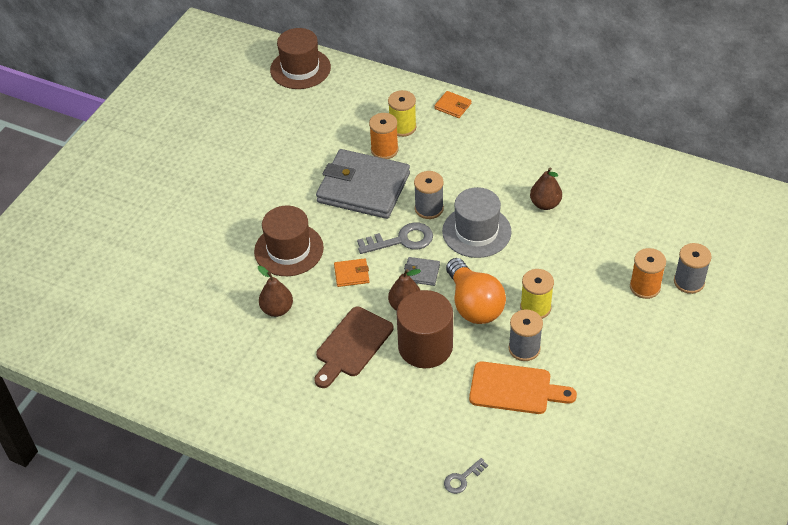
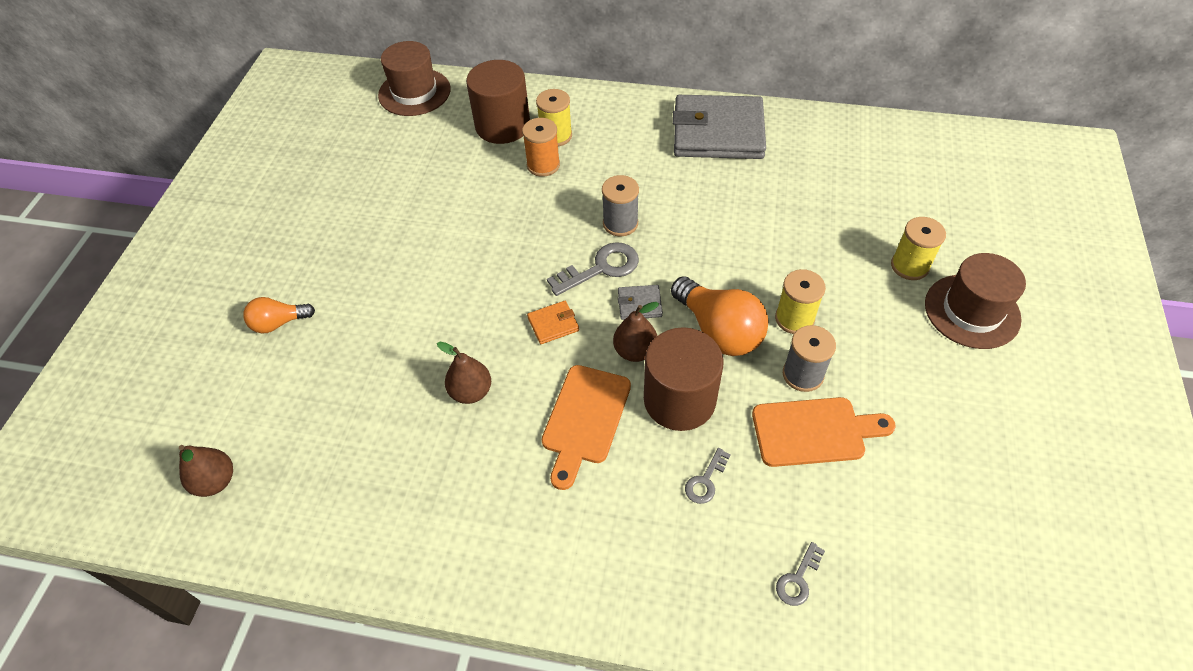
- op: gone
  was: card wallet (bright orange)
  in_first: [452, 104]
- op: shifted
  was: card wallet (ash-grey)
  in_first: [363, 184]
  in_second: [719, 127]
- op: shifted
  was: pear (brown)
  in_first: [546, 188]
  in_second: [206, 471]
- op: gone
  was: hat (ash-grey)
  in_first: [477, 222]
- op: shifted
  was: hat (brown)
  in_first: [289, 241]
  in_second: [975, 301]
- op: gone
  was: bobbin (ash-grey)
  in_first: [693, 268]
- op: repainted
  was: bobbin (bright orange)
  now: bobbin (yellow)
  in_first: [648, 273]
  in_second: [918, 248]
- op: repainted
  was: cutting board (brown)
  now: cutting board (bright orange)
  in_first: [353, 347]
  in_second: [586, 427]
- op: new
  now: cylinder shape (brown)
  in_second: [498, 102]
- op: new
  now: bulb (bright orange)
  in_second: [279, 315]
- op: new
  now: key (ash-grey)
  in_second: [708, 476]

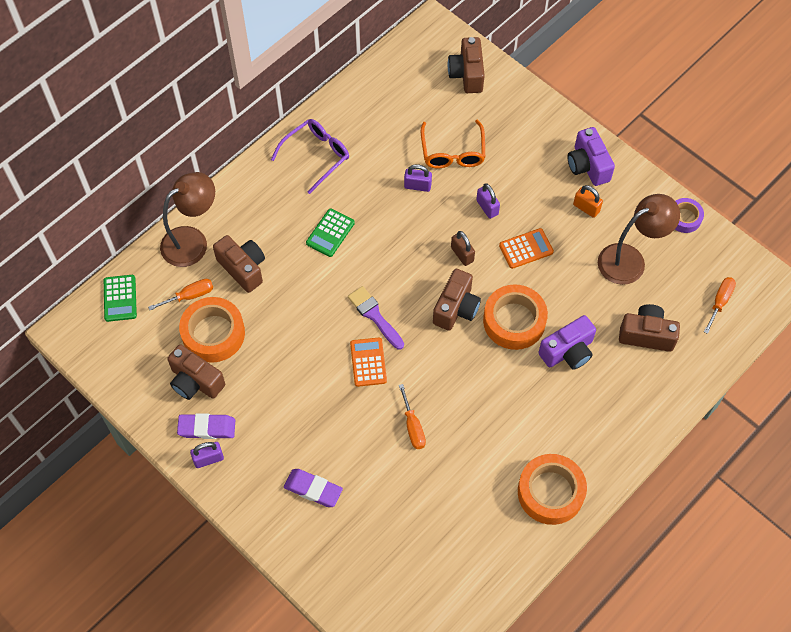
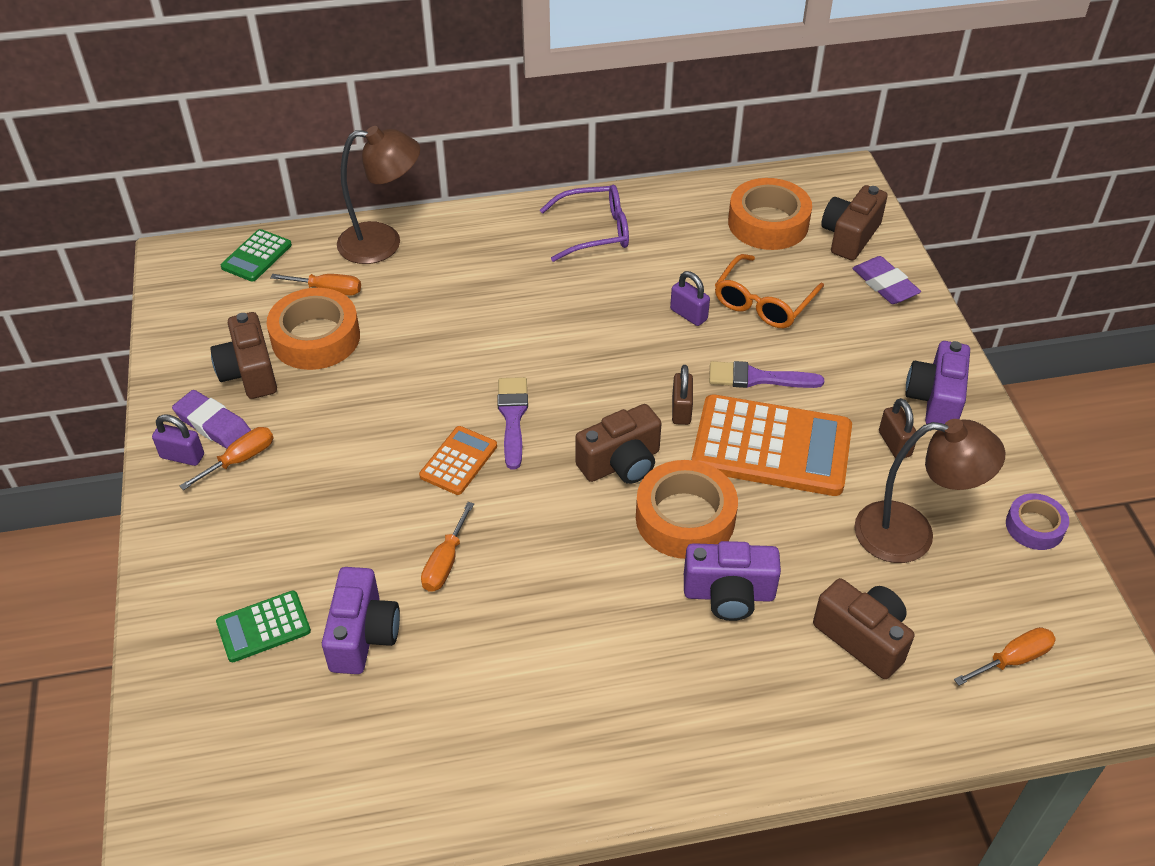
- op: swapped
  was: lock (purple)
  now: paint brush (purple)
  in_first: [488, 201]
  in_second: [766, 374]
- op: repainted
  was: lock (bright orange)
  now: lock (brown)
  in_first: [588, 201]
  in_second: [897, 428]
- op: shifted
  was: pocket calculator (green)
  in_first: [330, 233]
  in_second: [263, 626]
- op: scaled
  was: pocket calculator (bright orange)
  in_first: [526, 248]
  in_second: [772, 445]
  ratio: 2.02
- op: gone
  was: photo camera (brown)
  in_first: [239, 264]
- op: shifted
  was: sticky tape (bright orange)
  in_first: [552, 489]
  in_second: [770, 214]
- op: shifted
  was: gum eraser (purple)
  in_first: [313, 488]
  in_second: [886, 280]
- op: new
  now: hand screwdriver (bright orange)
  in_second: [226, 458]
- op: new
  now: photo camera (purple)
  in_second: [361, 620]

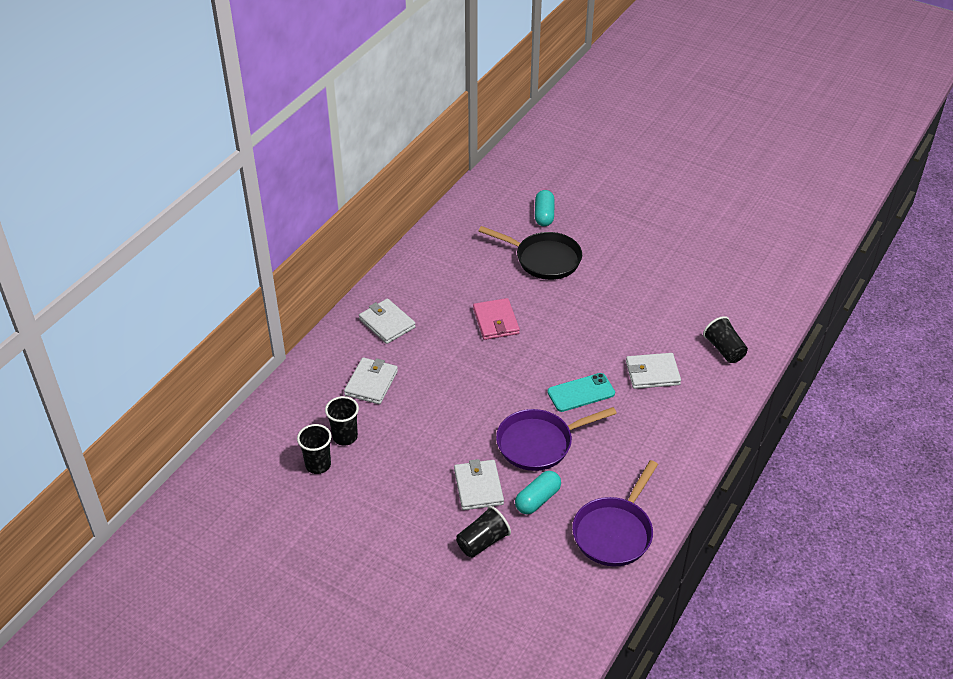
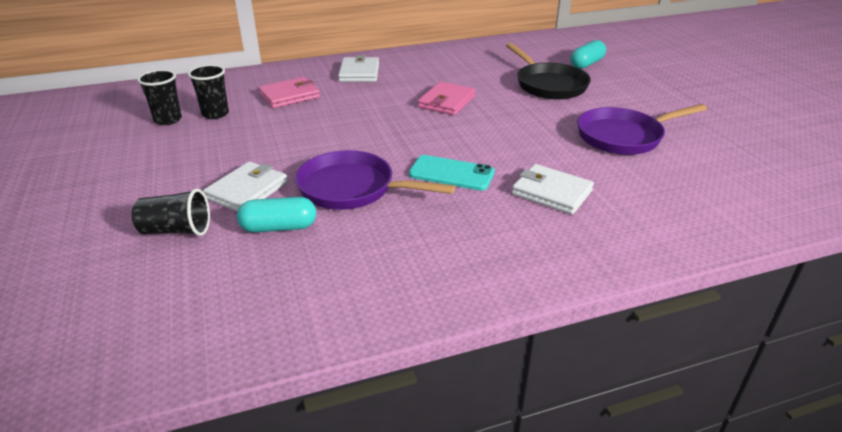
- op: gone
  was: beaker (jet-black)
  in_first: [725, 339]
- op: repainted
  was: card wallet (white)
  now: card wallet (pink)
  in_first: [371, 380]
  in_second: [289, 92]
- op: shifted
  was: skillet (purple)
  in_first: [615, 513]
  in_second: [642, 129]

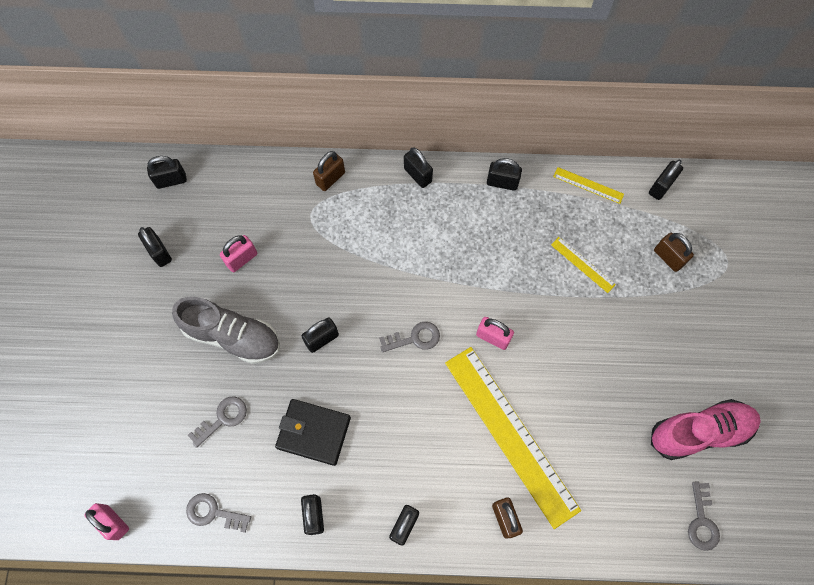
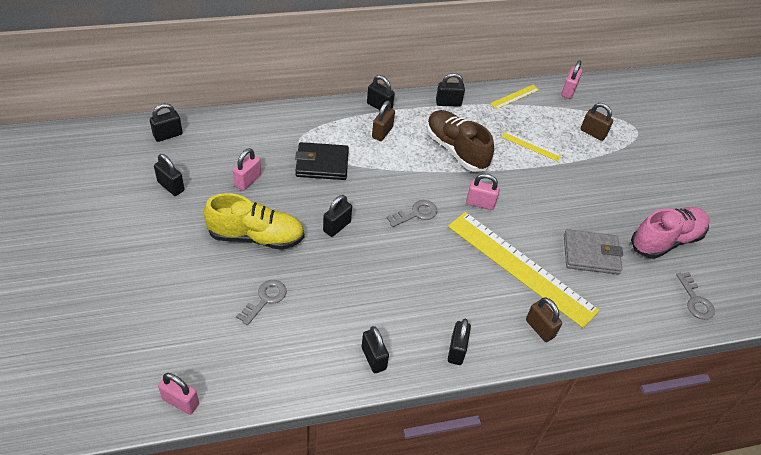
- op: shifted
  was: lock (brown)
  in_first: [329, 171]
  in_second: [383, 121]
- op: repainted
  was: lock (jet-black)
  now: lock (pink)
  in_first: [666, 180]
  in_second: [571, 79]
- op: rotated
  was: ruler (yellow)
  in_first: [588, 185]
  in_second: [514, 97]
  clockwise: -45
- op: repainted
  was: lace-up shoe (ash-grey)
  now: lace-up shoe (yellow)
  in_first: [226, 330]
  in_second: [254, 221]
- op: shifted
  was: card wallet (jet-black)
  in_first: [313, 432]
  in_second: [322, 161]
- op: gone
  was: key (ash-grey)
  in_first: [218, 513]
- op: new
  now: lace-up shoe (brown)
  in_second: [460, 141]
- op: new
  now: card wallet (ash-grey)
  in_second: [593, 252]

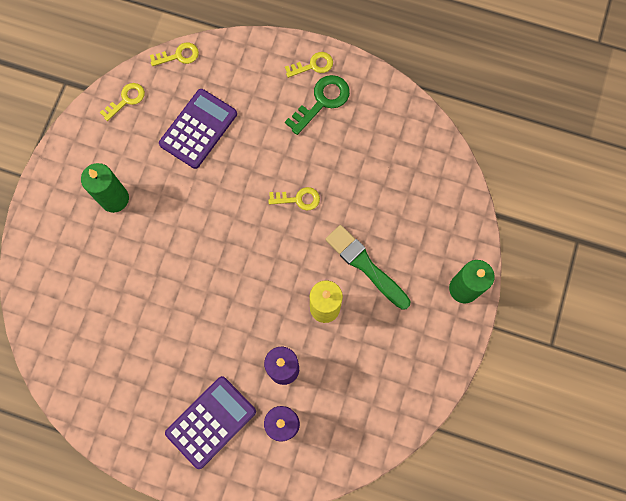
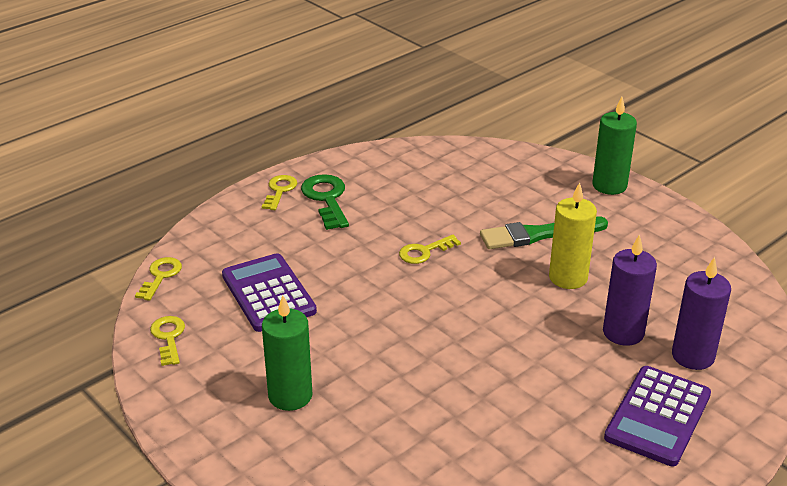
- op: rotated
  was: key (yellow)
  in_first: [294, 199]
  in_second: [430, 249]
  clockwise: -150
- op: rotated
  was: pocket calculator (purple)
  in_first: [210, 422]
  in_second: [657, 416]
  clockwise: -135

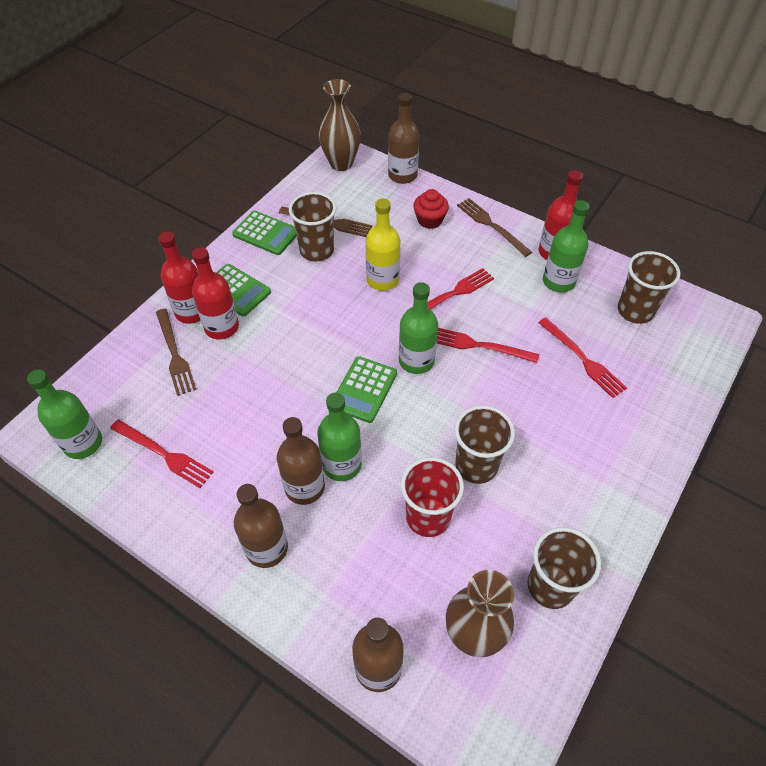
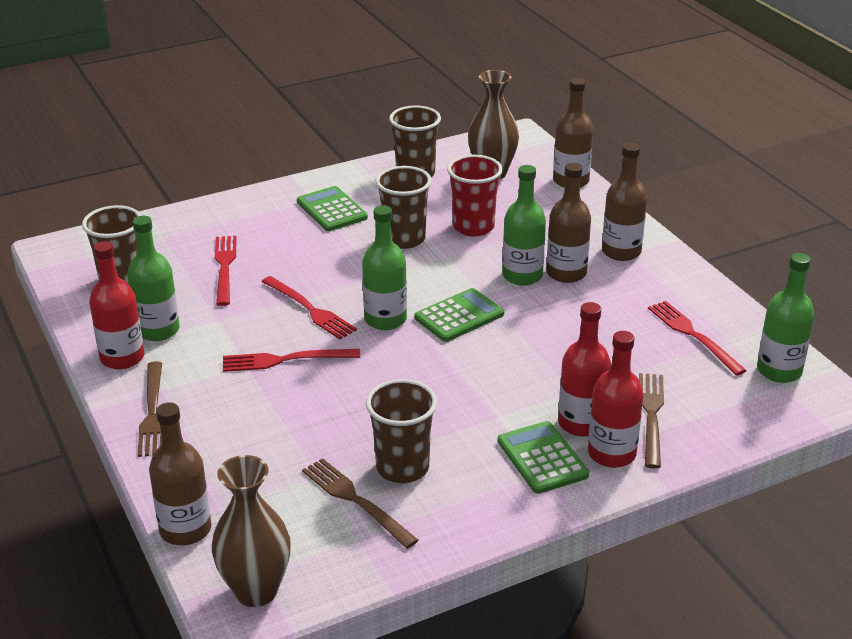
- op: gone
  was: cupcake (scarlet)
  in_first: [431, 209]
- op: gone
  was: drink bottle (yellow)
  in_first: [382, 245]
- op: shifted
  was: pocket calculator (green)
  in_first: [264, 233]
  in_second: [332, 208]

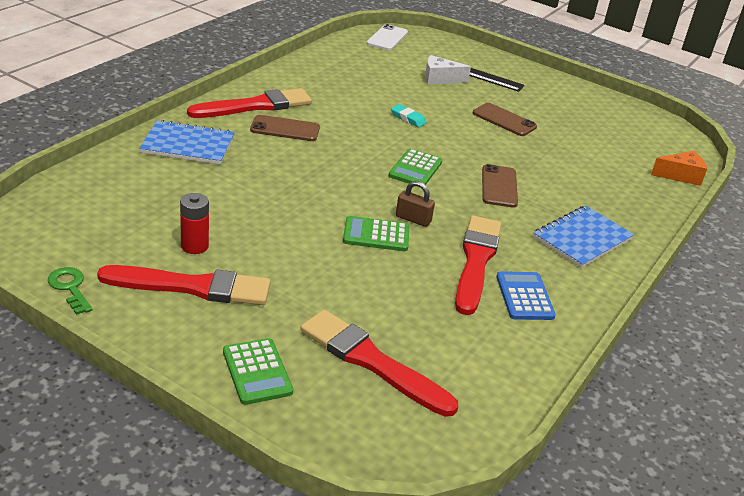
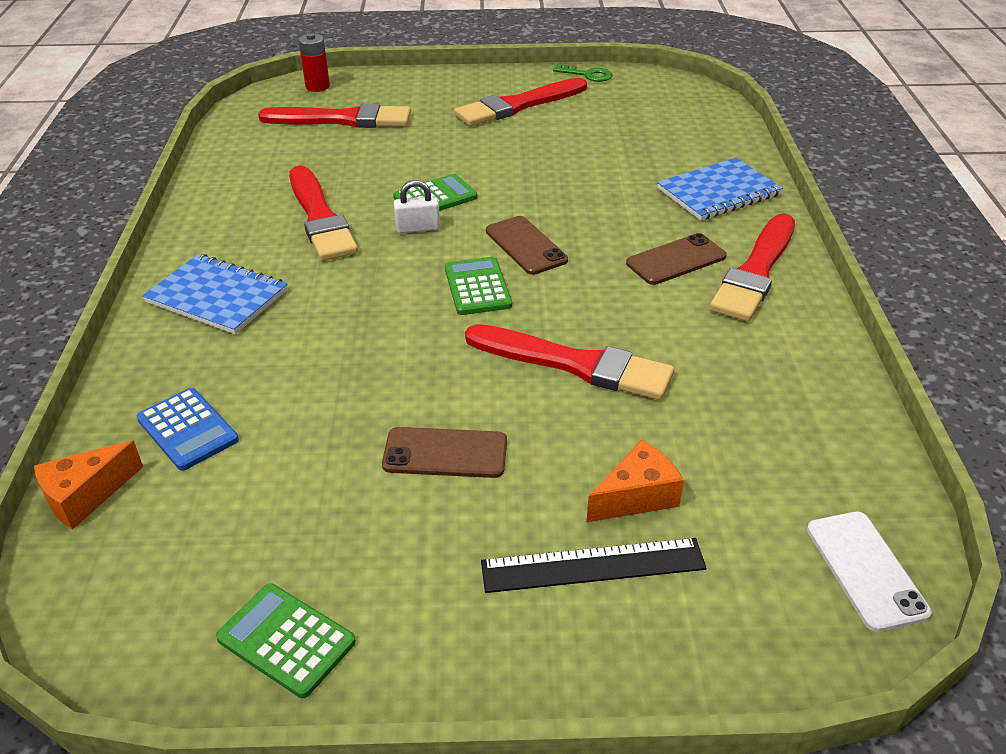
- op: repainted
  was: piece of cheese (white)
  now: piece of cheese (bright orange)
  in_first: [448, 69]
  in_second: [635, 481]
- op: swapped
  was: gum eraser (aqua)
  now: paint brush (scarlet)
  in_first: [409, 115]
  in_second: [569, 362]
- op: shifted
  was: phone (brown)
  in_first: [500, 186]
  in_second: [527, 245]
- op: repainted
  was: lock (brown)
  now: lock (white)
  in_first: [415, 204]
  in_second: [417, 206]
- op: shifted
  was: power cell (scarlet)
  in_first: [194, 223]
  in_second: [314, 62]
- op: rotated
  was: notepad (cobalt)
  in_first: [583, 237]
  in_second: [215, 294]
  clockwise: -75
- op: shifted
  was: pocket calculator (cobalt)
  in_first: [526, 295]
  in_second: [187, 429]
- op: shifted
  was: pocket calculator (green)
  in_first: [258, 371]
  in_second: [286, 641]

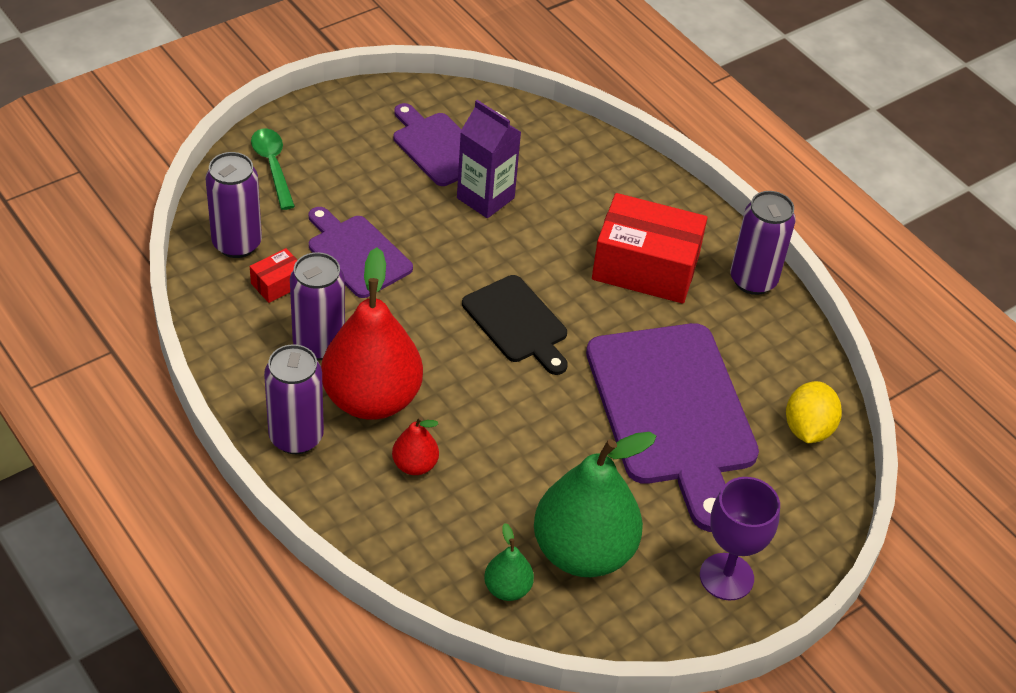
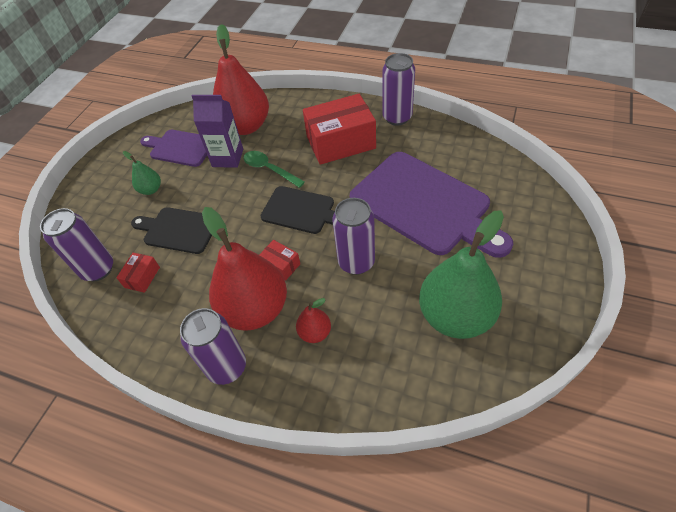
- op: shifted
  was: teaspoon (green)
  in_first: [273, 169]
  in_second: [274, 169]
- op: repainted
  was: cutting board (purple)
  now: cutting board (jet-black)
  in_first: [361, 252]
  in_second: [171, 230]
- op: shifted
  was: tin (purple)
  in_first: [317, 306]
  in_second: [354, 236]
- op: gone
  was: citrus fruit (yellow)
  in_first: [814, 412]
- op: gone
  was: goblet (purple)
  in_first: [740, 539]
- op: shifted
  was: pear (green)
  in_first: [509, 562]
  in_second: [142, 173]
- op: new
  now: pear (scarlet)
  in_second: [241, 79]
- op: new
  now: parcel (scarlet)
  in_second: [279, 260]

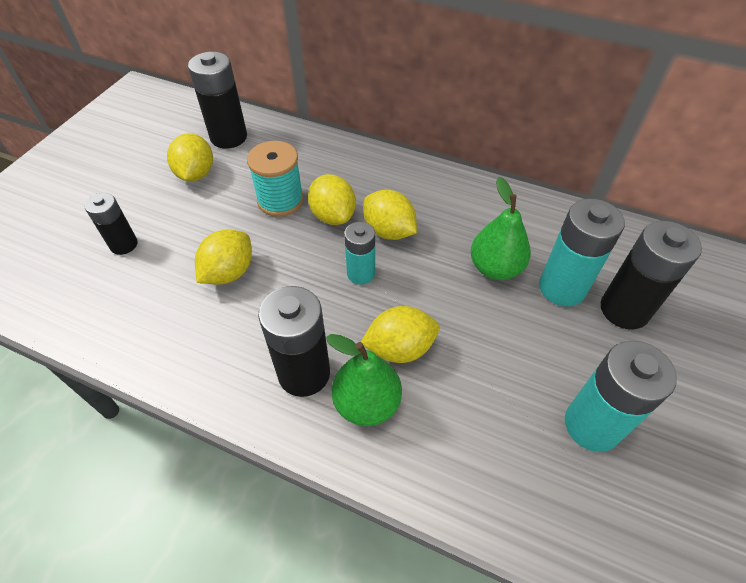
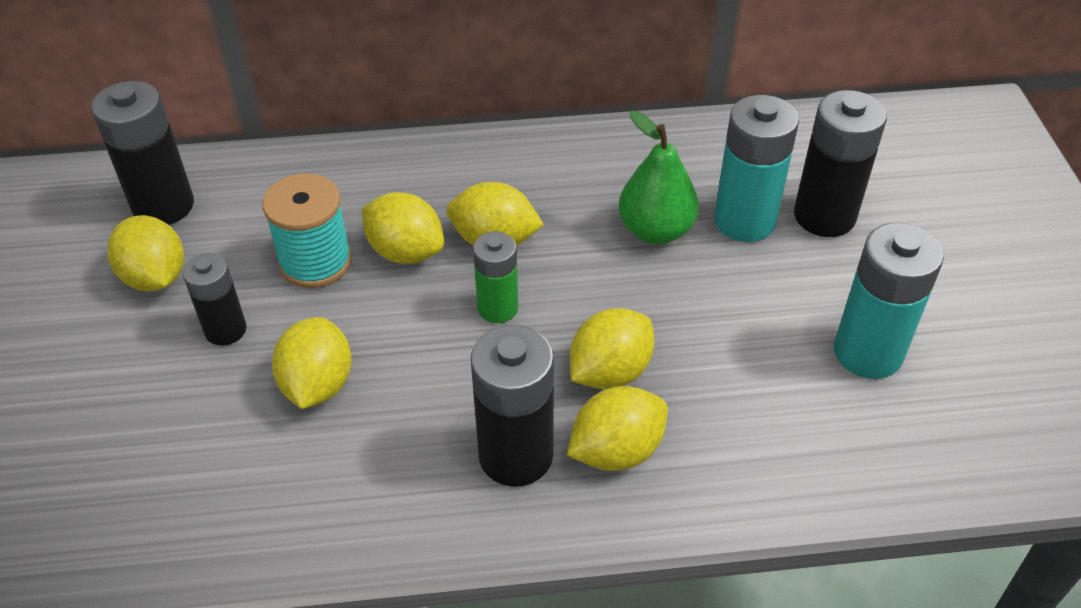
- op: shifted
  was: power cell (jet-black)
  in_first: [111, 224]
  in_second: [214, 299]
- op: repainted
  was: power cell (aqua)
  now: power cell (green)
  in_first: [359, 253]
  in_second: [495, 277]
- op: swapped
  was: pear (green)
  now: citrus fruit (yellow)
  in_first: [364, 380]
  in_second: [617, 428]

